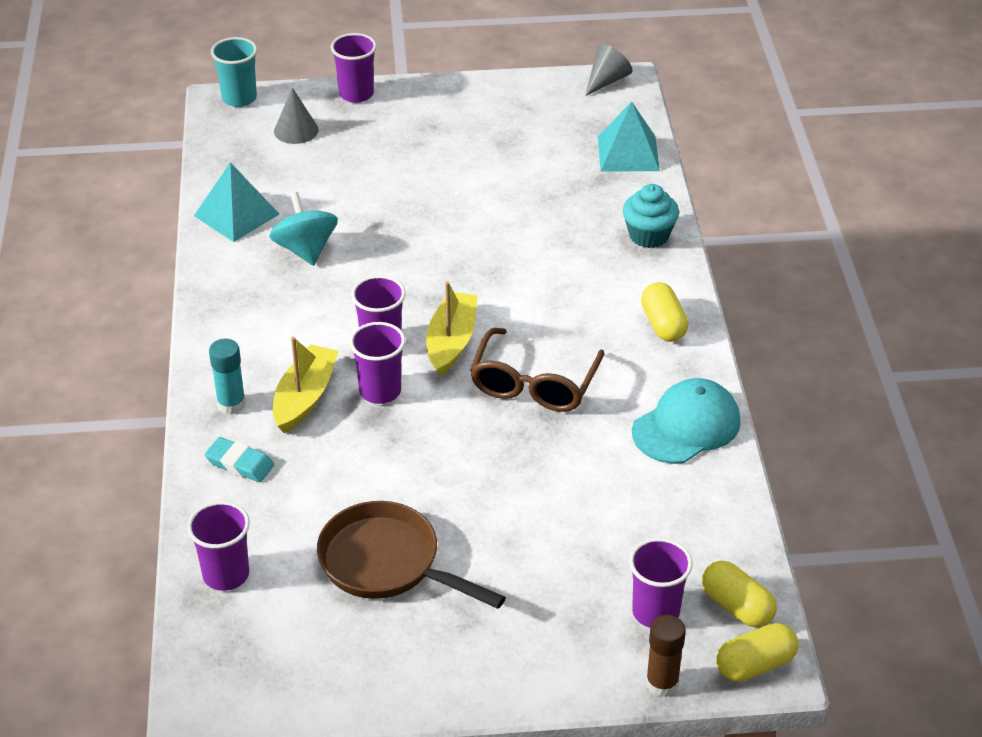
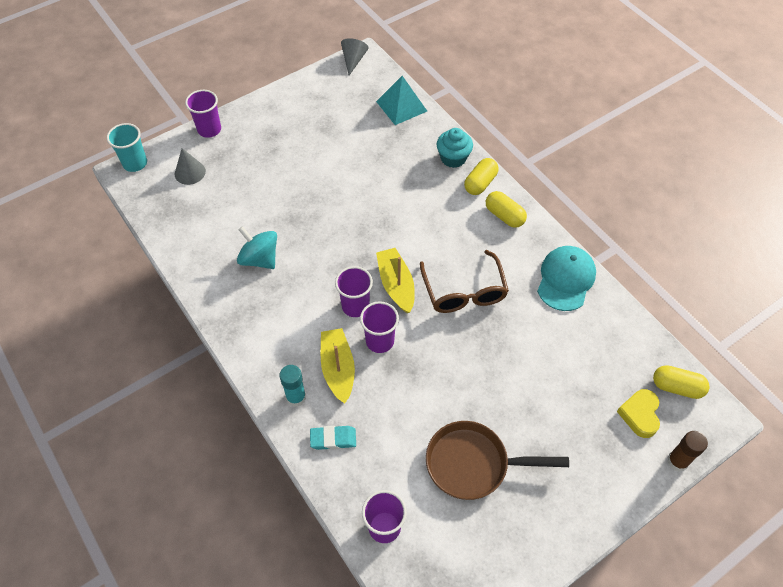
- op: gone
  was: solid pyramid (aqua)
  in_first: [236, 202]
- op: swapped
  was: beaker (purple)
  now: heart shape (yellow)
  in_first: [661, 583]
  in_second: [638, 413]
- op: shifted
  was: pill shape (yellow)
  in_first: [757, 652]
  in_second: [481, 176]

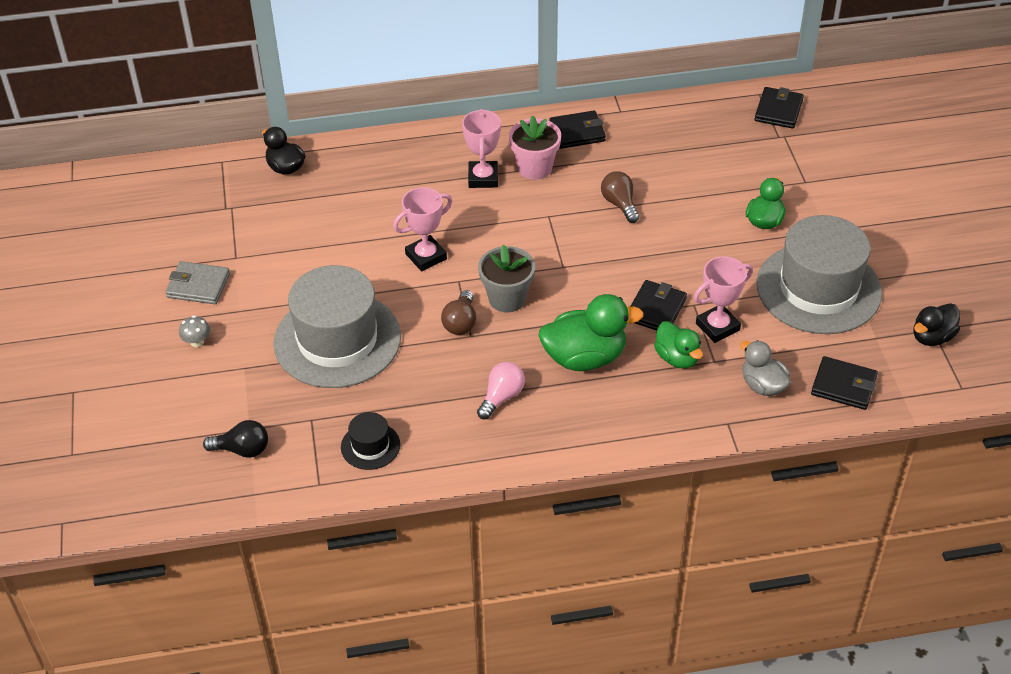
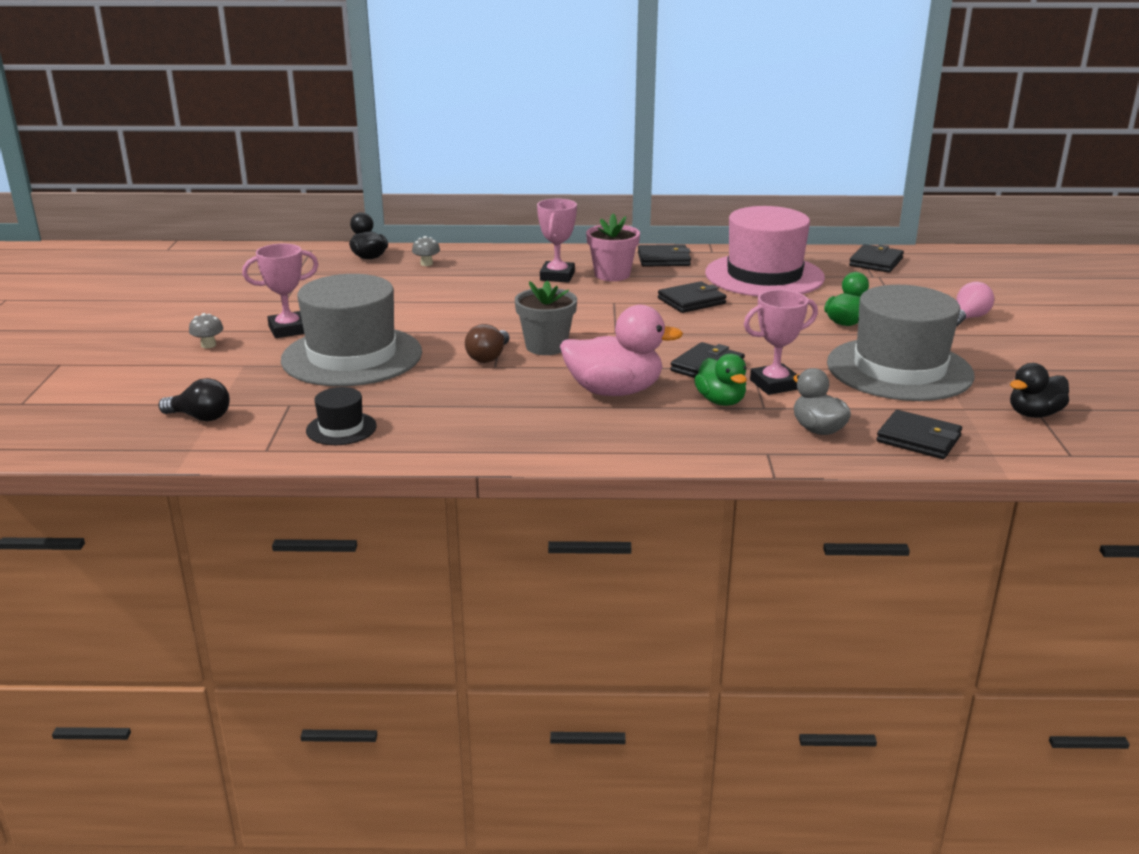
- op: swapped
  was: bulb (brown)
  now: card wallet (jet-black)
  in_first: [620, 197]
  in_second: [692, 297]
- op: shifted
  was: award cup (pink)
  in_first: [422, 229]
  in_second: [280, 291]
- op: gone
  was: card wallet (ash-grey)
  in_first: [197, 282]
- op: repainted
  was: toy duck (green)
  now: toy duck (pink)
  in_first: [591, 332]
  in_second: [621, 350]
- op: shifted
  was: bulb (pink)
  in_first: [501, 390]
  in_second: [975, 304]
- op: new
  now: hat (pink)
  in_second: [765, 251]
- op: new
  now: mushroom (ash-grey)
  in_second: [426, 251]

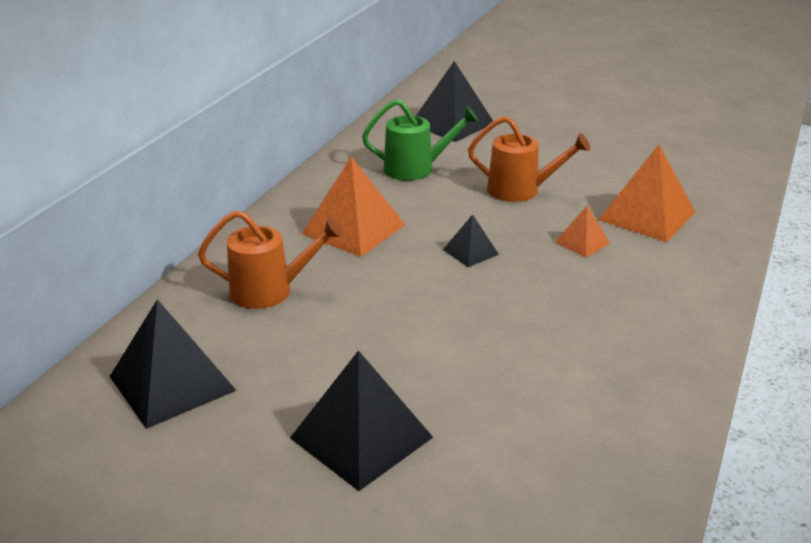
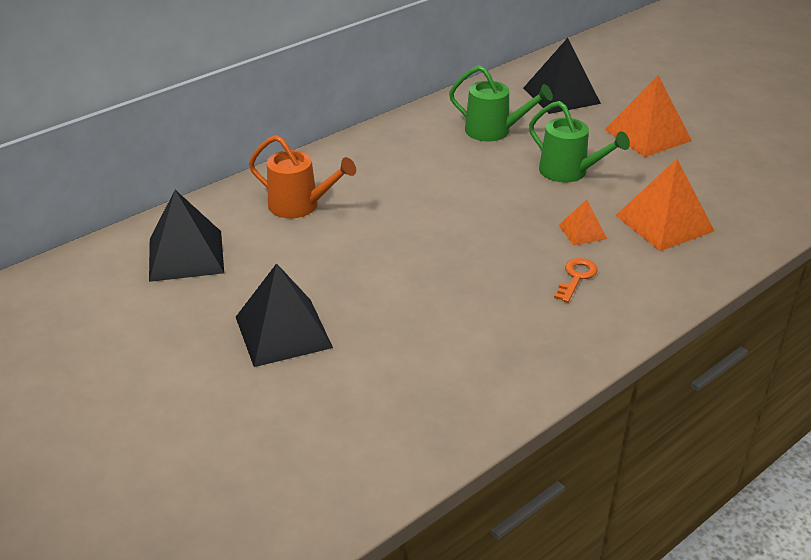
- op: repainted
  was: watering pot (bright orange)
  now: watering pot (green)
  in_first: [529, 159]
  in_second: [579, 142]
- op: shifted
  was: solid pyramid (bright orange)
  in_first: [353, 207]
  in_second: [648, 116]
- op: gone
  was: solid pyramid (jet-black)
  in_first: [471, 240]
- op: new
  now: key (bright orange)
  in_second: [576, 280]

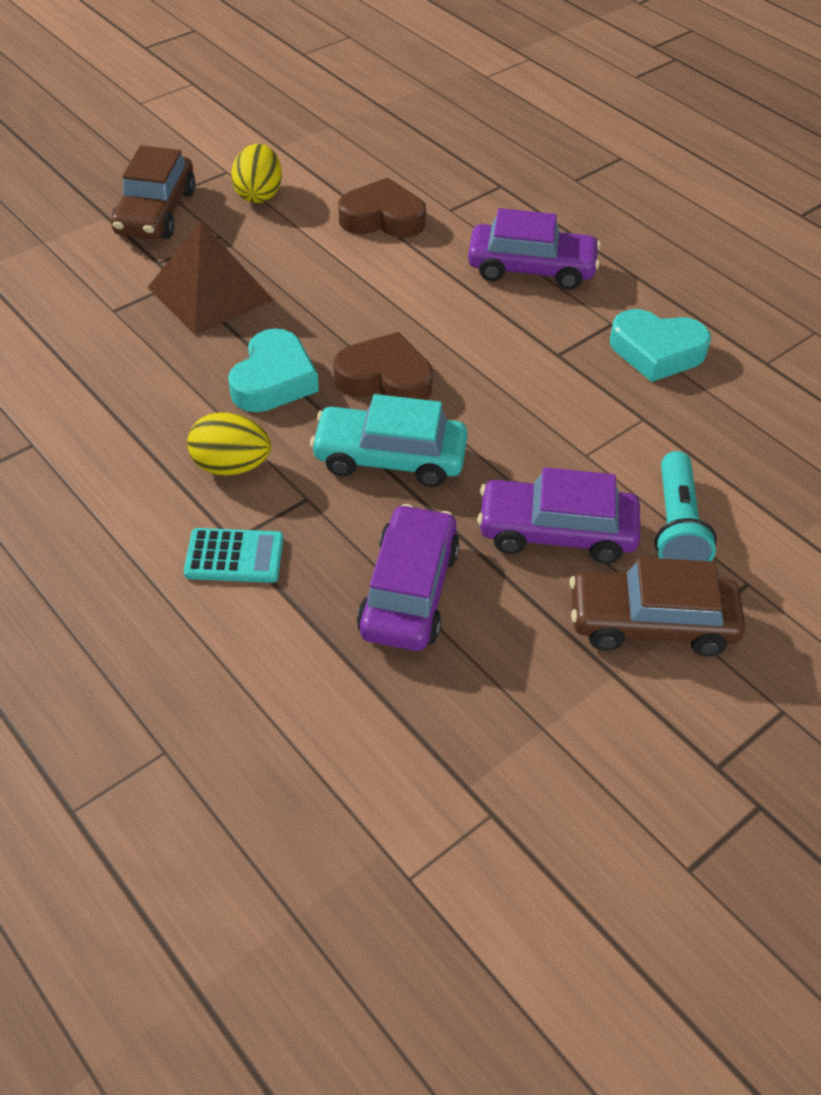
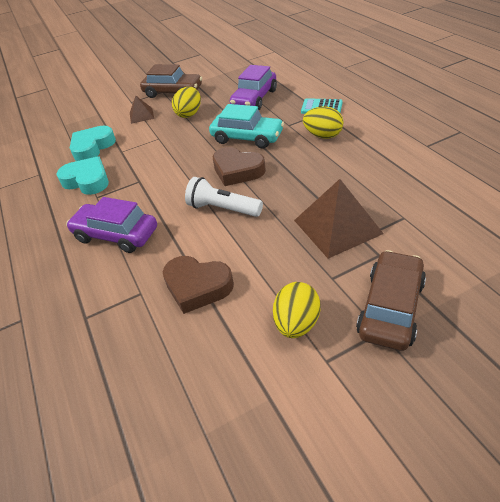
- op: shifted
  was: heart shape (aqua)
  in_first: [273, 370]
  in_second: [93, 143]
- op: swapped
  was: pocket torch (aqua)
  now: solid pyramid (brown)
  in_first: [686, 506]
  in_second: [142, 110]
- op: swapped
  was: toy car (purple)
  now: toy egg (yellow)
  in_first: [558, 515]
  in_second: [186, 102]
- op: new
  now: pocket torch (white)
  in_second: [224, 197]

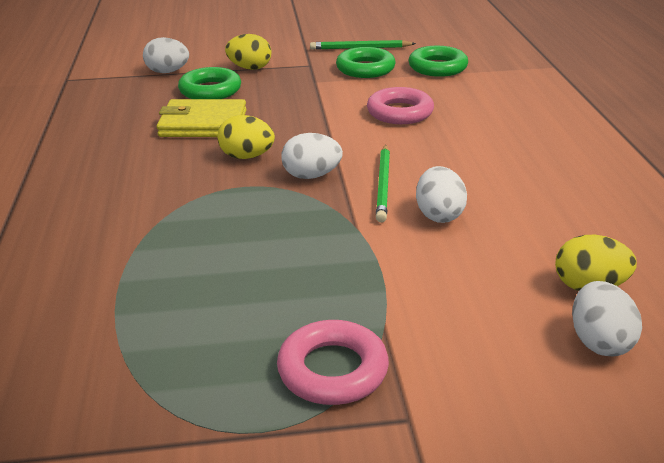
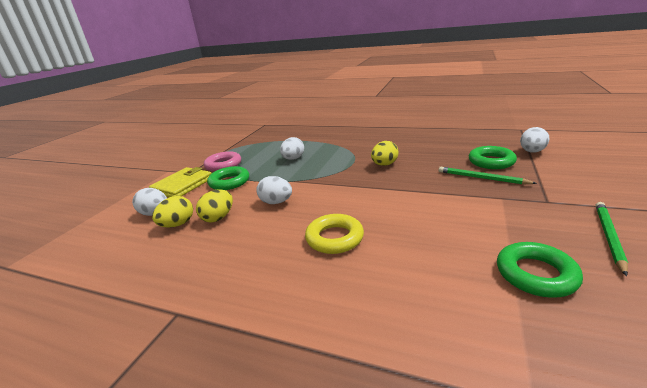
- op: shifted
  was: toy egg (yellow)
  in_first: [248, 52]
  in_second: [214, 206]
- op: shifted
  was: ring (green)
  in_first: [366, 62]
  in_second: [228, 178]
- op: gone
  was: ring (pink)
  in_first: [400, 105]
- op: shifted
  was: card wallet (yellow)
  in_first: [202, 118]
  in_second: [180, 182]
- op: shifted
  was: toy egg (white)
  in_first: [312, 156]
  in_second: [292, 148]
- op: shifted
  was: pencil (green)
  in_first: [383, 183]
  in_second: [488, 175]
- op: new
  now: ring (yellow)
  in_second: [334, 234]

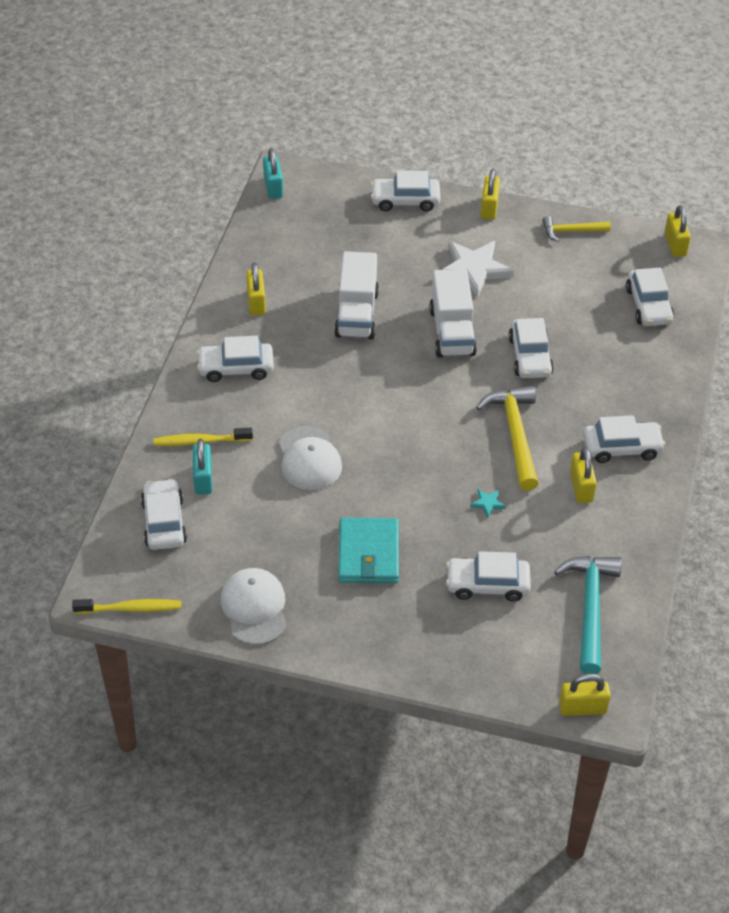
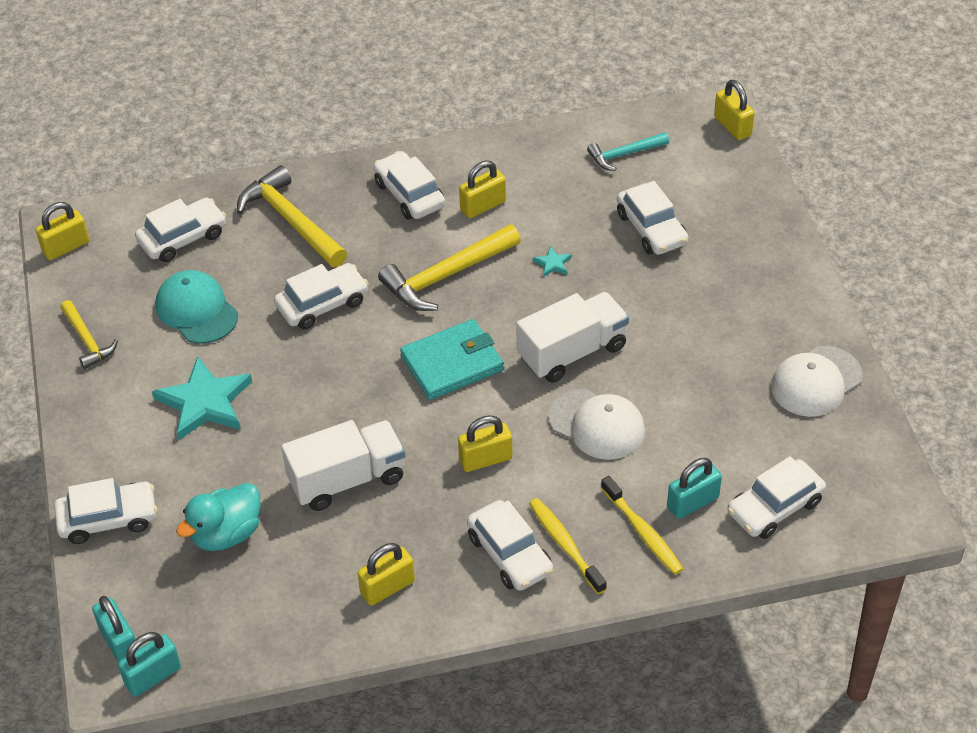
- op: shifted
  was: lock (yellow)
  in_first: [490, 194]
  in_second: [485, 443]
- op: rotated
  was: toy car (white)
  in_first: [405, 191]
  in_second: [105, 511]
  clockwise: -75
- op: repainted
  was: star shape (white)
  now: star shape (aqua)
  in_first: [478, 269]
  in_second: [202, 398]
- op: shifted
  was: toy truck (white)
  in_first: [453, 313]
  in_second: [572, 337]
- op: rotated
  was: peaked cap (white)
  in_first: [310, 458]
  in_second: [597, 424]
  clockwise: 75
- op: shifted
  was: card wallet (aqua)
  in_first: [368, 550]
  in_second: [452, 359]
- op: scaled
  was: hammer (aqua)
  in_first: [588, 615]
  in_second: [628, 151]
  ratio: 0.59
- op: shifted
  was: tooth brush (yellow)
  in_first: [126, 606]
  in_second: [568, 546]
- op: new
  now: hammer (yellow)
  in_second: [292, 216]
- op: new
  now: peaked cap (aqua)
  in_second: [196, 307]
- op: new
  now: toy duck (aqua)
  in_second: [218, 517]
- op: new
  now: lock (aqua)
  in_second: [115, 629]

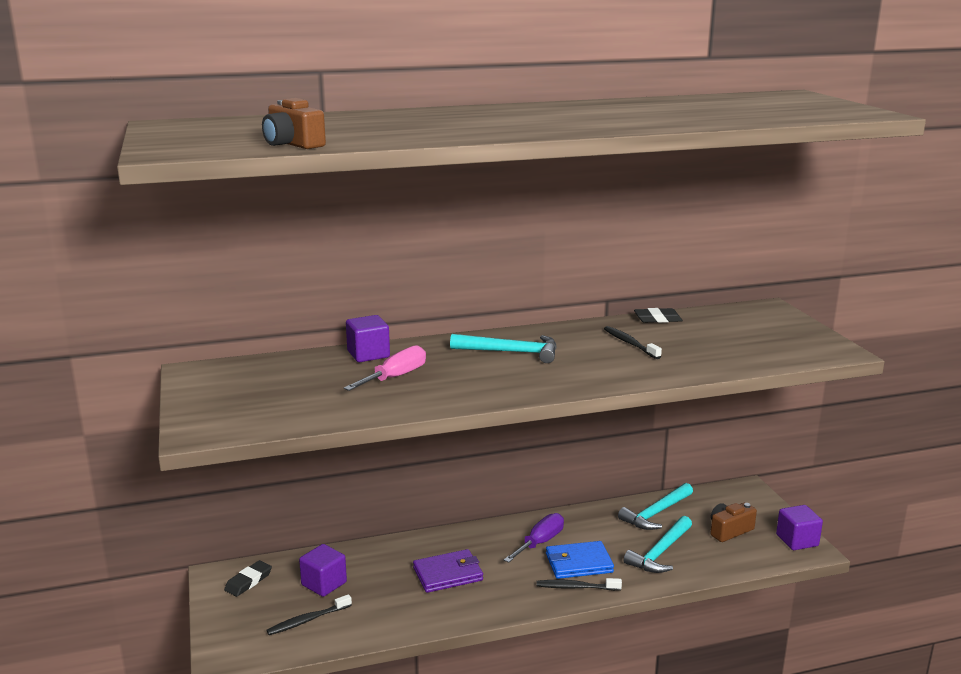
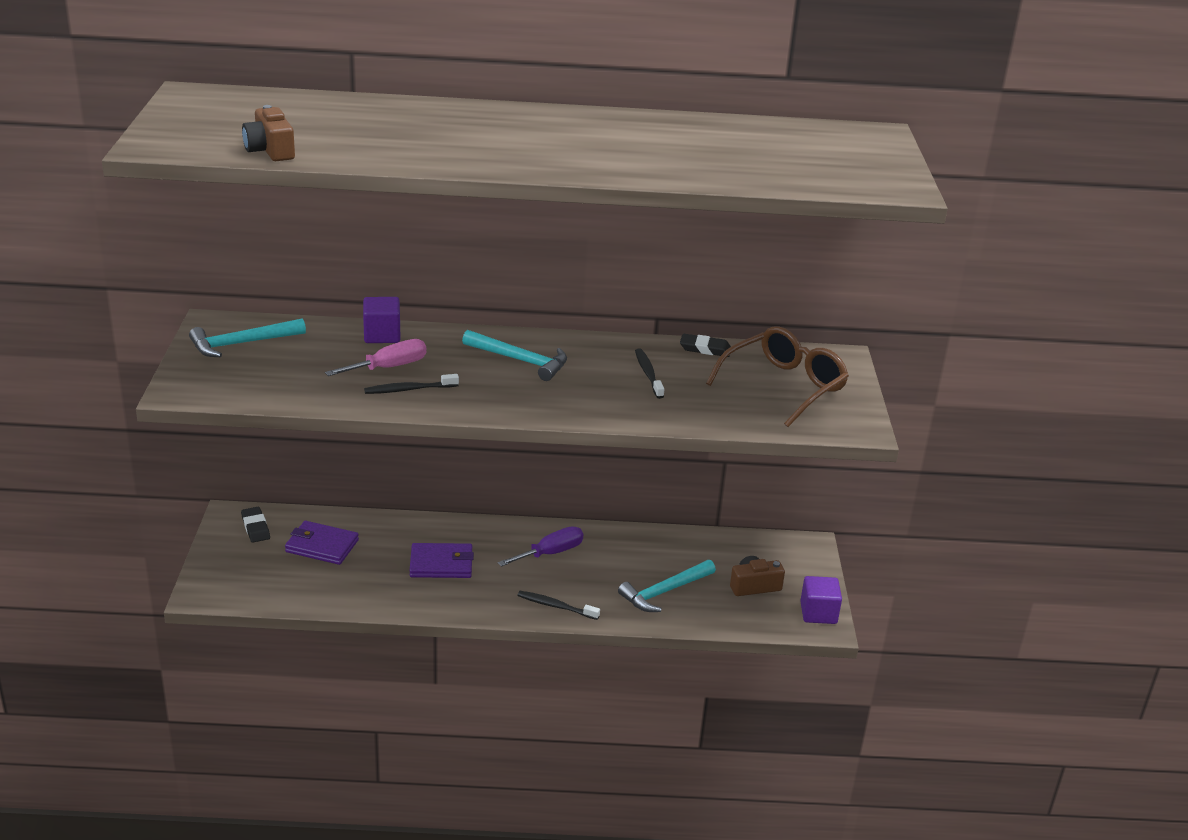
- op: shifted
  was: hammer (aqua)
  in_first: [655, 506]
  in_second: [247, 337]
- op: gone
  was: card wallet (cobalt)
  in_first: [580, 560]
- op: swapped
  was: block (purple)
  now: card wallet (purple)
  in_first: [323, 570]
  in_second: [322, 543]
- op: rotated
  was: gum eraser (jet-black)
  in_first: [248, 578]
  in_second: [255, 525]
  clockwise: -75
- op: shifted
  was: tooth brush (jet-black)
  in_first: [309, 614]
  in_second: [411, 384]
- op: new
  now: spectacles (brown)
  in_second: [777, 377]

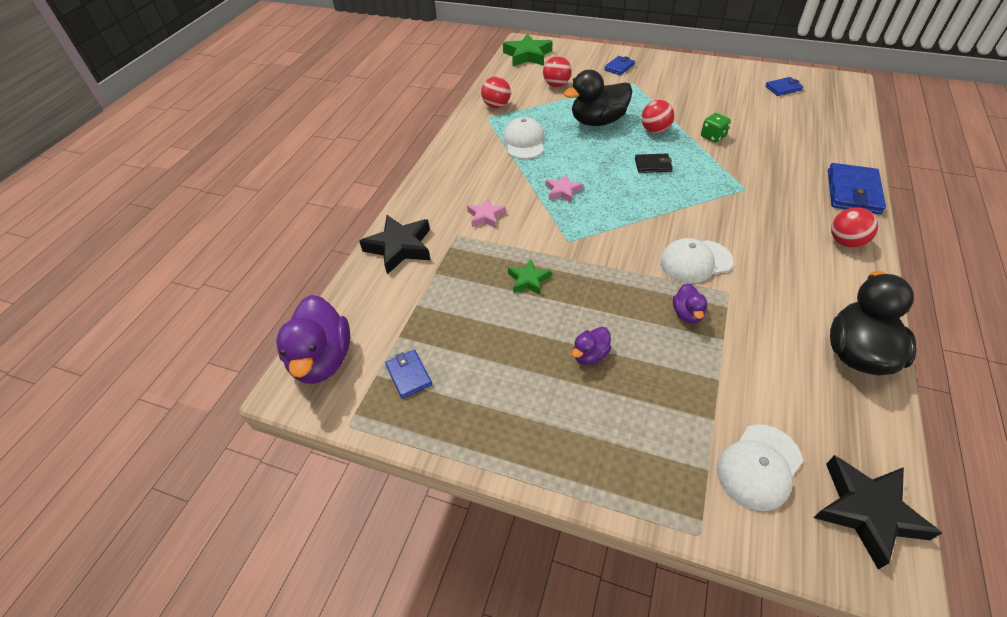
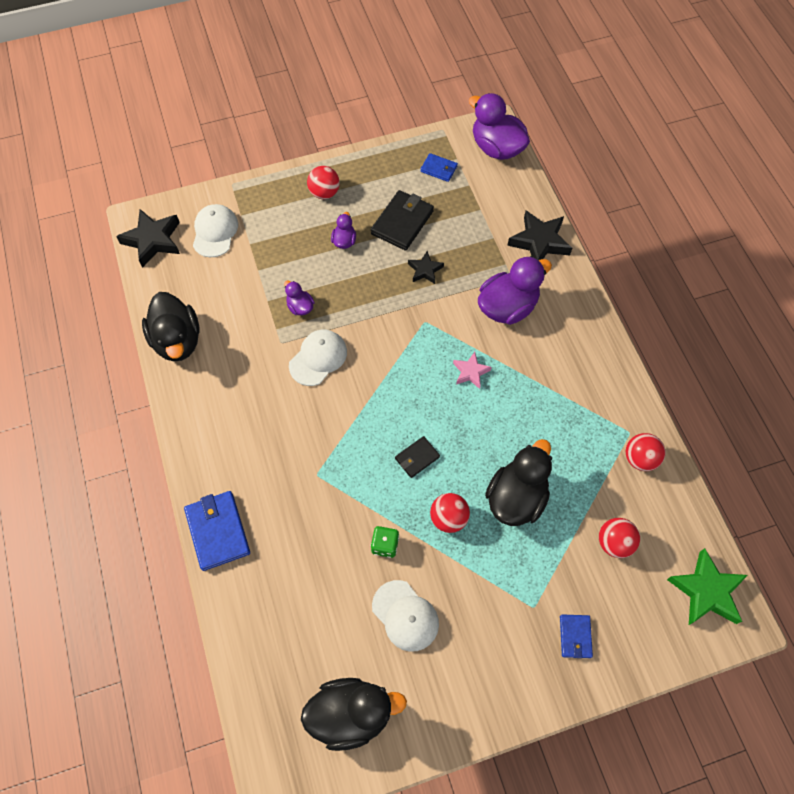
- op: swapped
  was: card wallet (cobalt)
  now: toy duck (jet-black)
  in_first: [784, 86]
  in_second: [354, 714]
- op: shifted
  was: peaked cap (white)
  in_first: [524, 138]
  in_second: [405, 616]
- op: swapped
  was: star shape (pink)
  now: toy duck (purple)
  in_first: [486, 213]
  in_second: [515, 290]
- op: shifted
  was: sphere (scarlet)
  in_first: [854, 227]
  in_second: [323, 182]
- op: repainted
  was: star shape (green)
  now: star shape (jet-black)
  in_first: [529, 277]
  in_second: [426, 267]
- op: new
  now: card wallet (jet-black)
  in_second: [402, 220]

